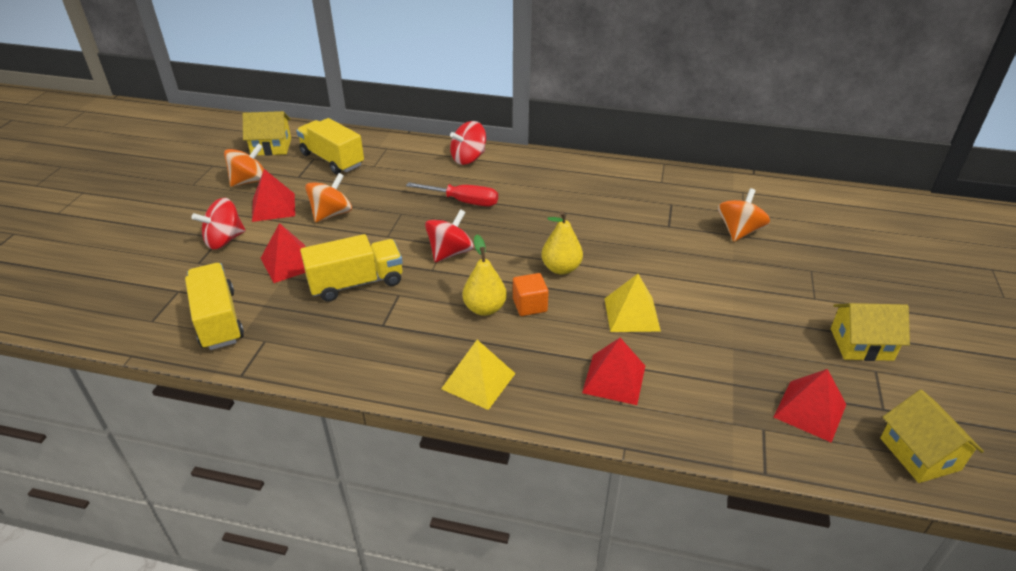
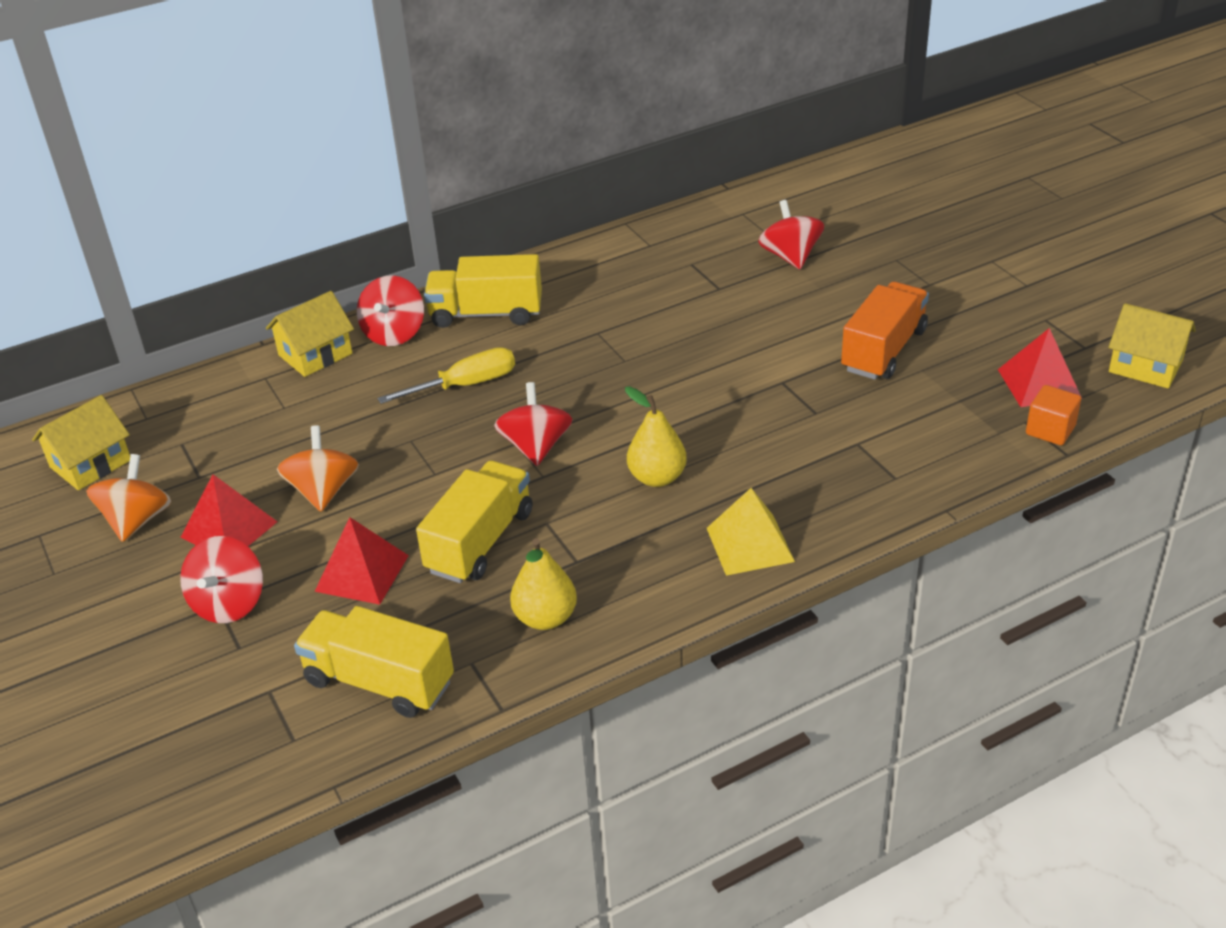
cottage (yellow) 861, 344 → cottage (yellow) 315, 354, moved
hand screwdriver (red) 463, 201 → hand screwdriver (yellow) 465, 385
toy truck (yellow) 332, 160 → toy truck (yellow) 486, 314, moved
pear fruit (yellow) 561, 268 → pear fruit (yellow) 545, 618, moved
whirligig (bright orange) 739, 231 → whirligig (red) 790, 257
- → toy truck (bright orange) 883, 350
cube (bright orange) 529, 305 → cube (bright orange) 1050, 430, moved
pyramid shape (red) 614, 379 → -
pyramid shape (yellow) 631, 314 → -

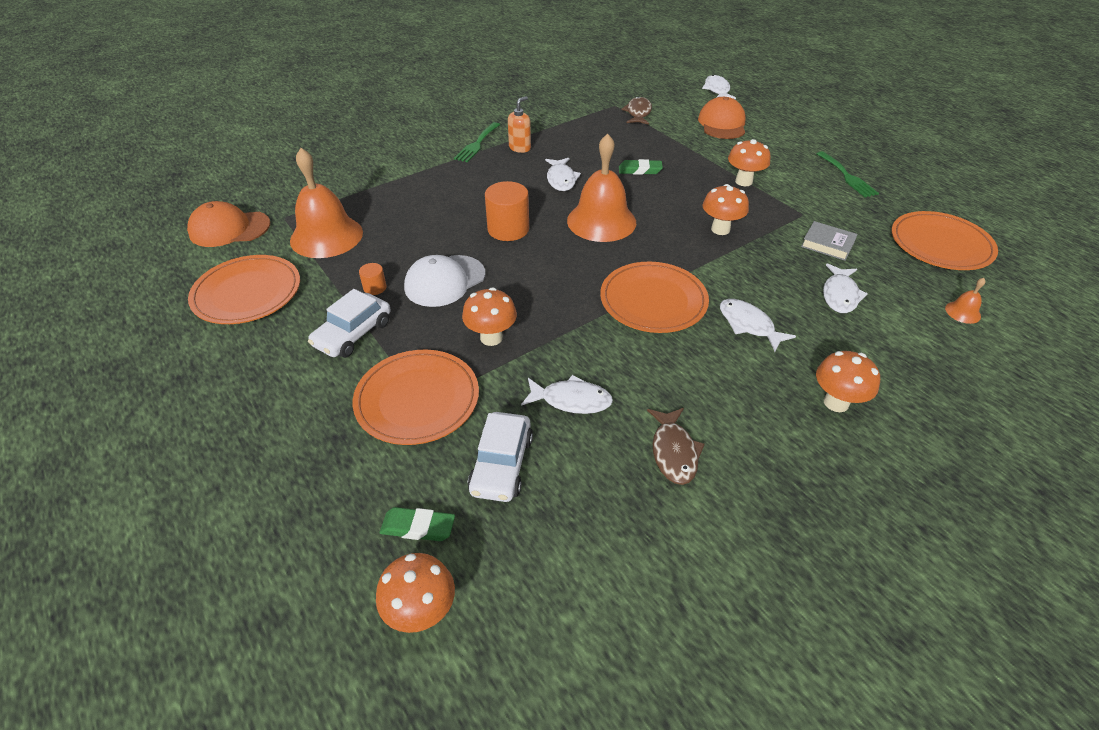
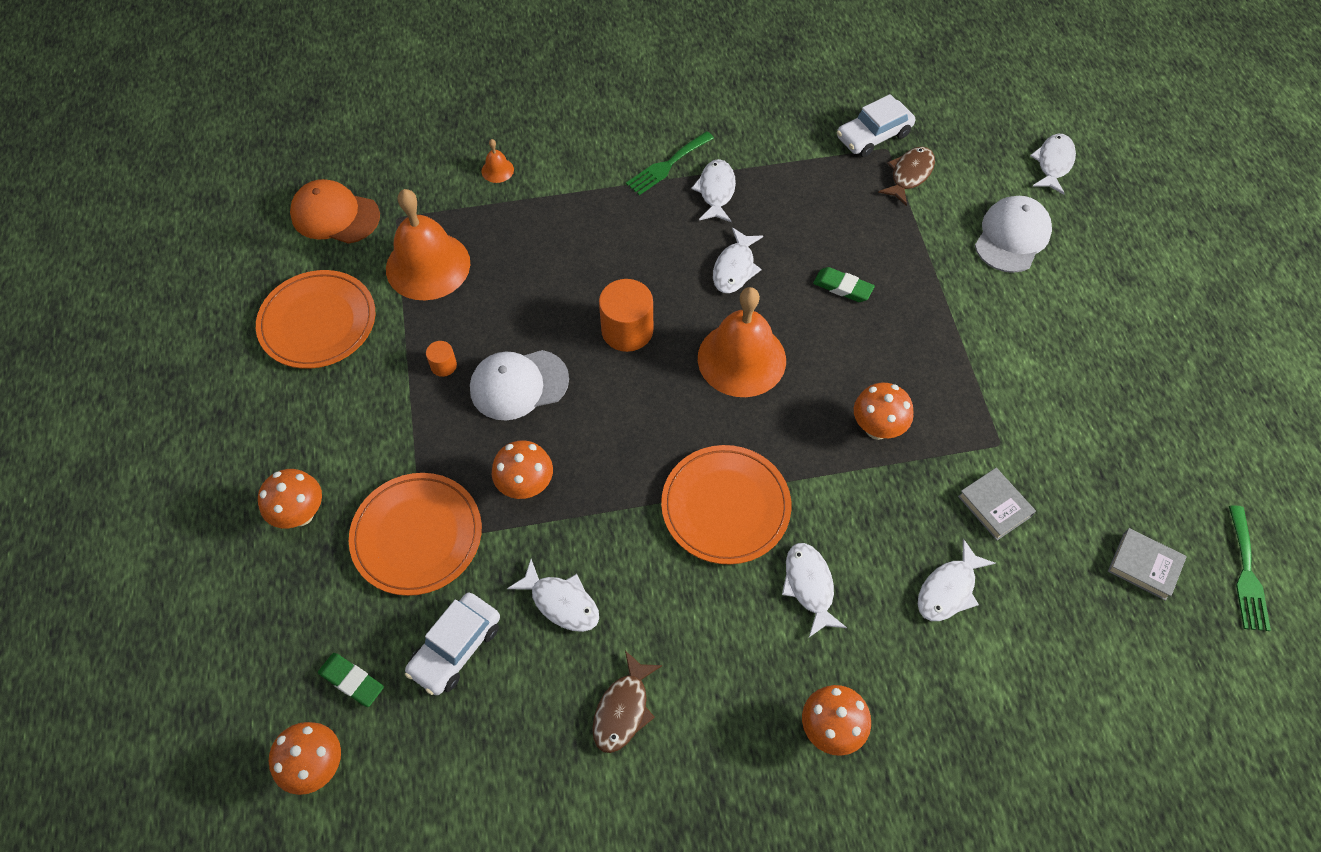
mushroom (bright orange) 743, 181 → mushroom (bright orange) 301, 514, moved
hand bell (bright orange) 963, 312 → hand bell (bright orange) 497, 170, moved
soap pump (bright orange) 520, 148 → fish (pure white) 716, 191
automobile (pure white) 353, 334 → automobile (pure white) 873, 136, moved
cap (bright orange) 722, 124 → cap (pure white) 1012, 237
plate (bright orange) 940, 244 → book (ash-grey) 1144, 566
fork (green) 847, 176 → fork (green) 1246, 573, moved

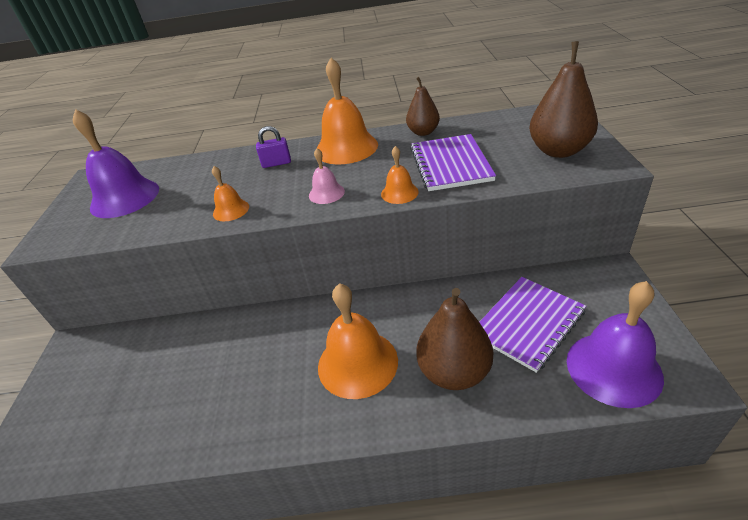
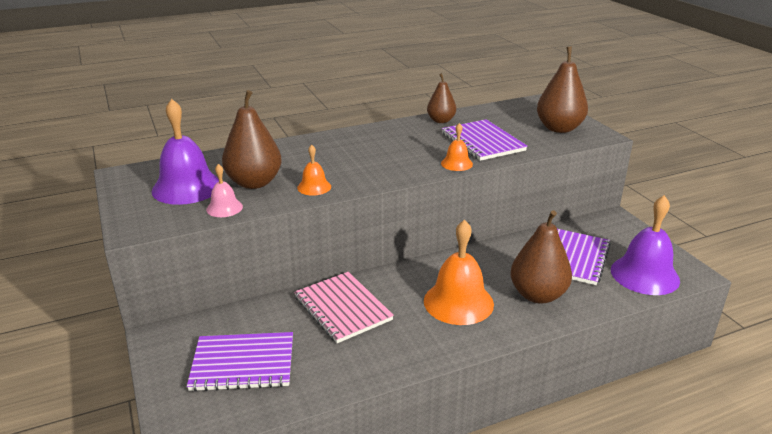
- → exercise book (royal purple) 243, 363
hand bell (rose-pink) 326, 193 → hand bell (rose-pink) 224, 208, moved
- → pear fruit (brown) 254, 183
- → exercise book (rose-pink) 342, 308
padlock (royal purple) 276, 163 → -
hand bell (bright orange) 346, 148 → -

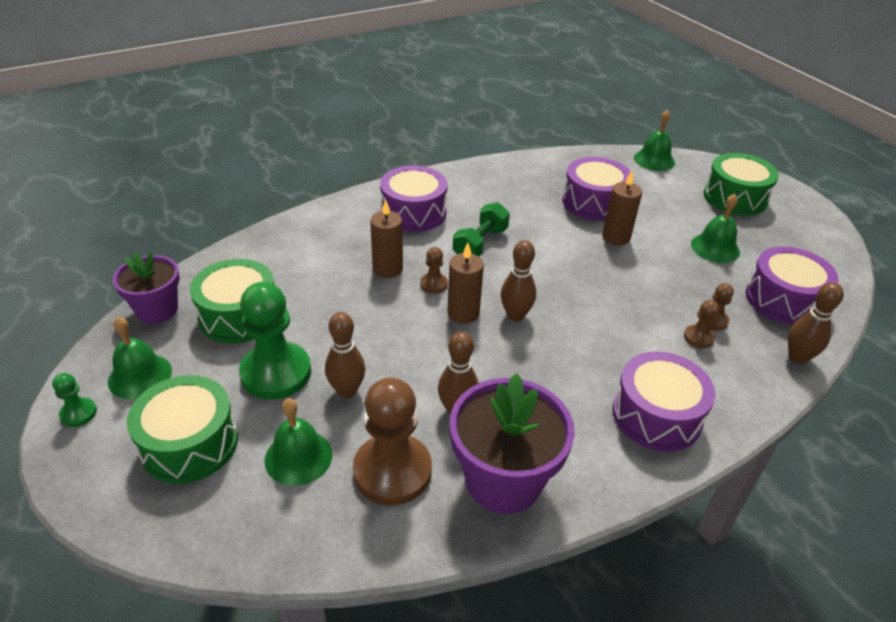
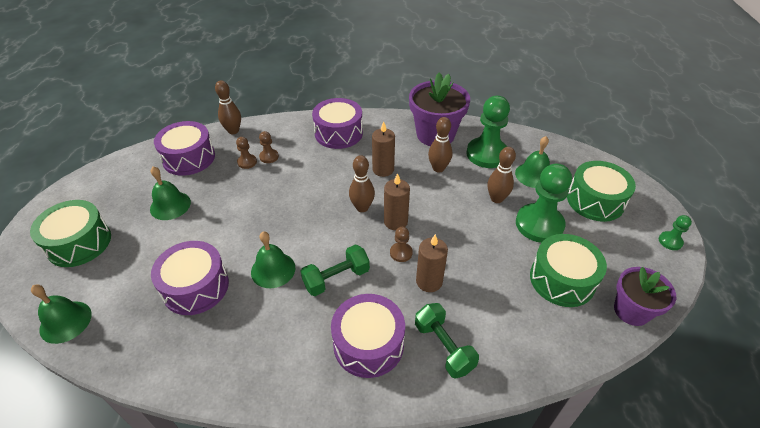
hand bell (green) 140, 376 → hand bell (green) 273, 270, moved
pillar candle (brown) 616, 237 → pillar candle (brown) 383, 169, moved
- → free weight (green) 443, 347
game pawn (brown) 392, 471 → game pawn (green) 487, 154

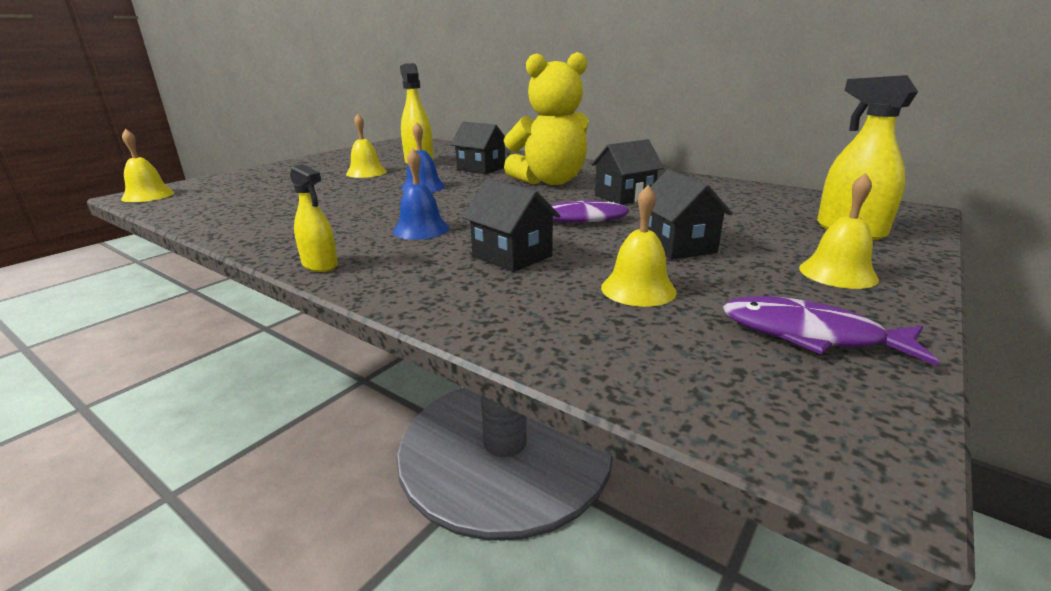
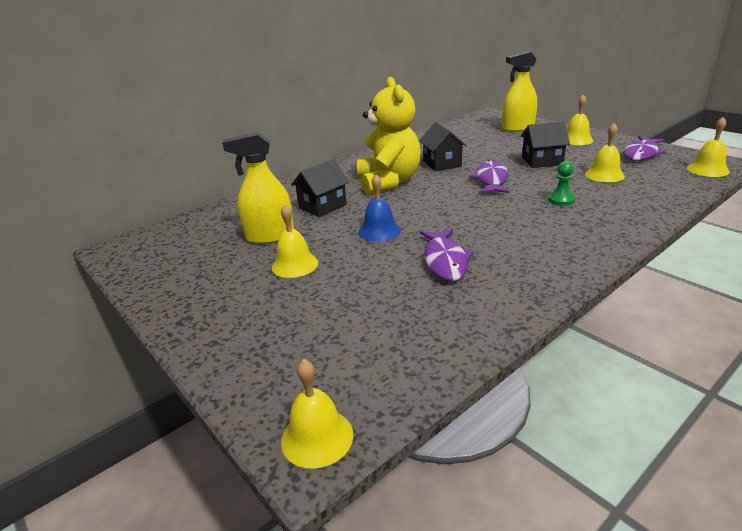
- → fish (royal purple) 445, 261
cottage (jet-black) 512, 256 → game pawn (green) 561, 200
- → hand bell (yellow) 707, 169
spray bottle (yellow) 320, 265 → -
hand bell (royal blue) 421, 229 → -

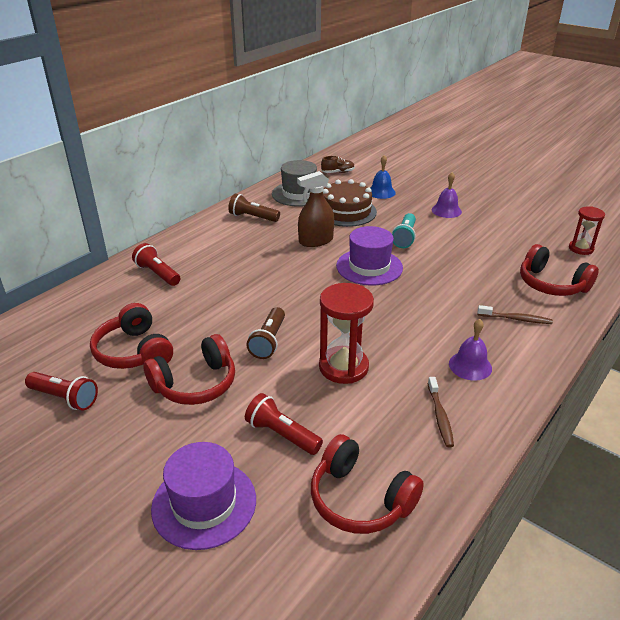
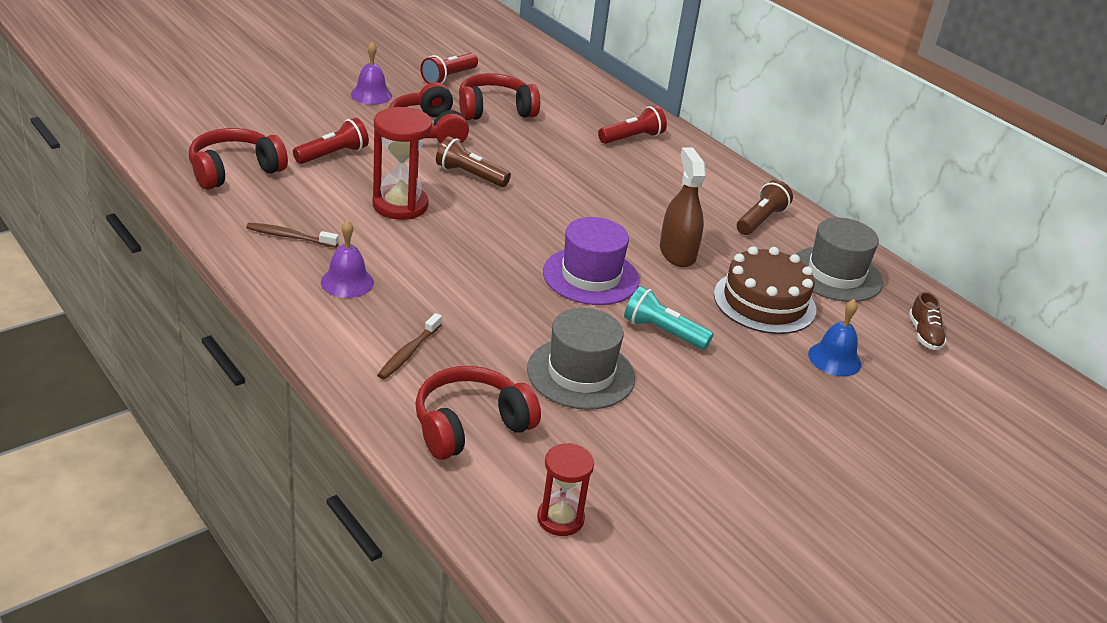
hand bell (royal purple) 446, 210 → hand bell (royal purple) 371, 95, moved
- → tall hat (ash-grey) 580, 373
tall hat (royal purple) 204, 503 → -

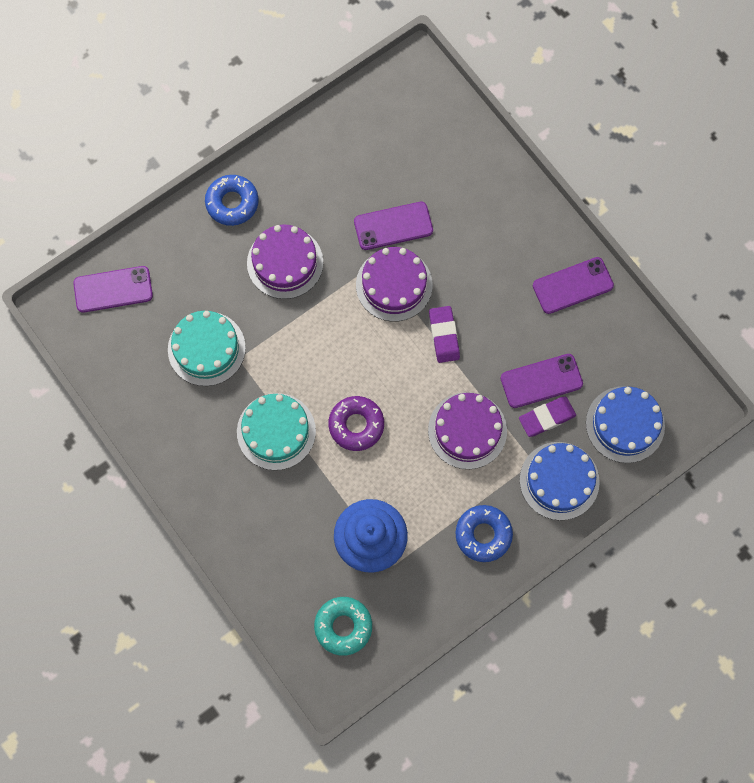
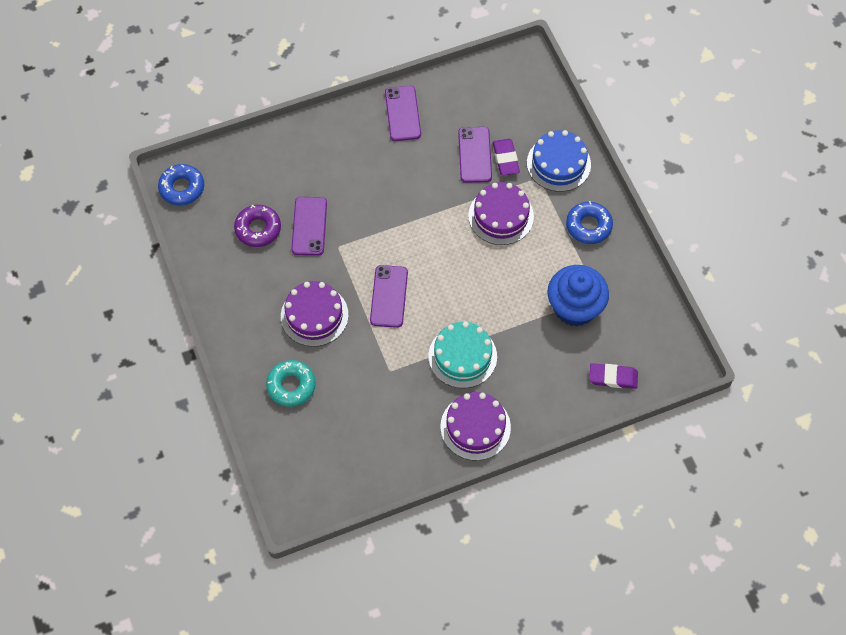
doughnut (royal blue) 232, 203 → doughnut (royal blue) 182, 188, moved
doughnut (royal purple) 356, 425 → doughnut (royal purple) 258, 229, moved
doughnut (turquoise) 343, 626 → doughnut (turquoise) 291, 386, moved
phone (royal purple) 113, 289 → phone (royal purple) 389, 296, moved
gateau (royal purple) 394, 285 → gateau (royal purple) 475, 427, moved
gum eraser (royal purple) 444, 335 → gum eraser (royal purple) 613, 377, moved
gateau (turquoise) 206, 348 → -
gateau (royal blue) 625, 424 → -

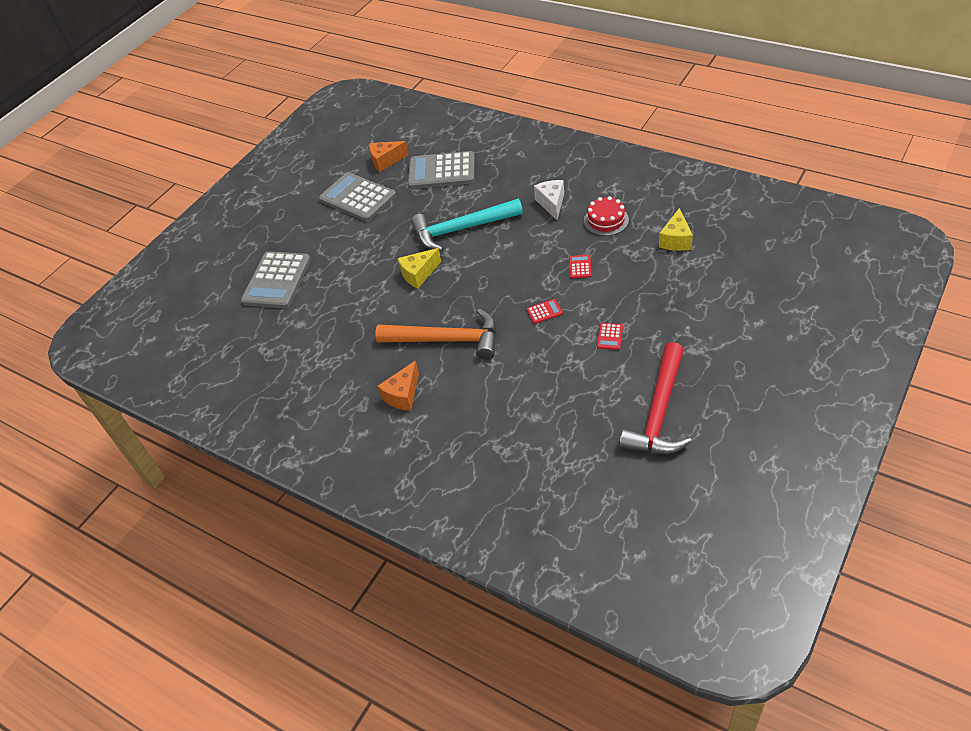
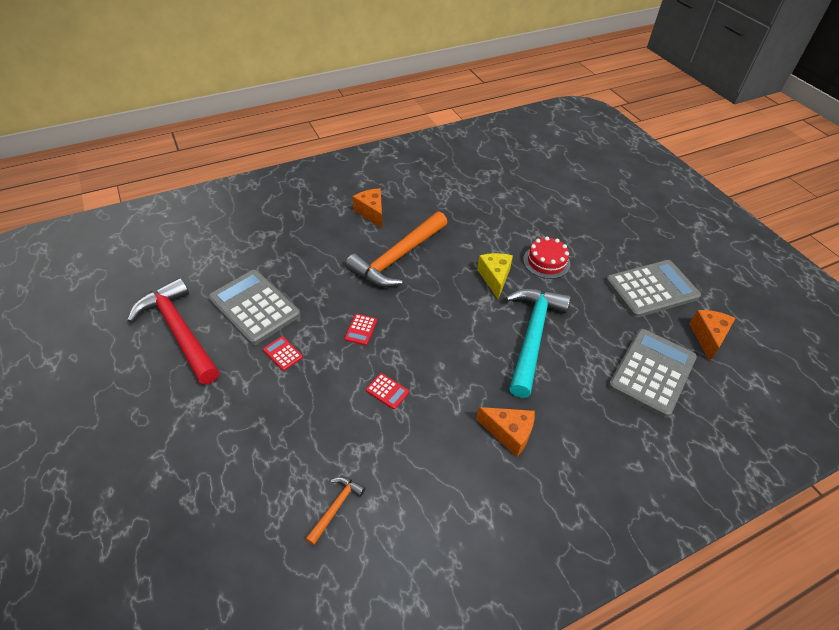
pocket calculator (ash-grey) 277, 280 → pocket calculator (ash-grey) 254, 307, moved
cheese wedge (yellow) 676, 240 → claw hammer (bright orange) 336, 507
cheese wedge (pure white) 551, 203 → cheese wedge (bright orange) 509, 433
gateau (red) 606, 220 → gateau (red) 546, 262, moved

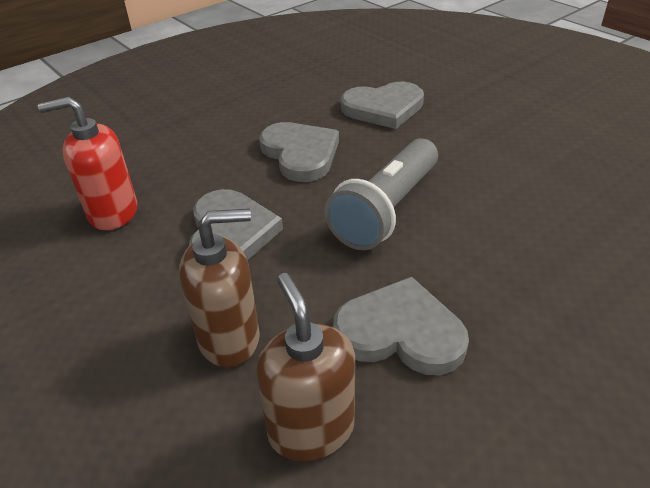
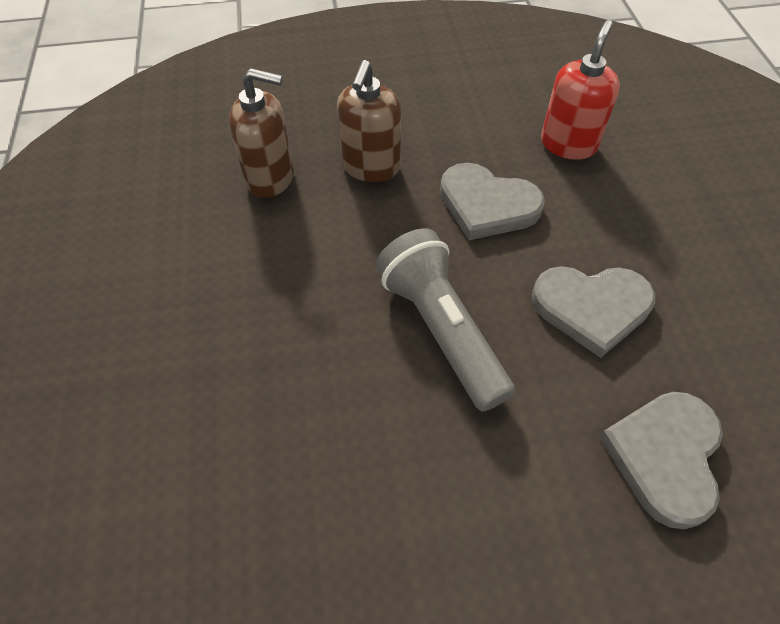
heart (ash-grey) 400, 332 → -

